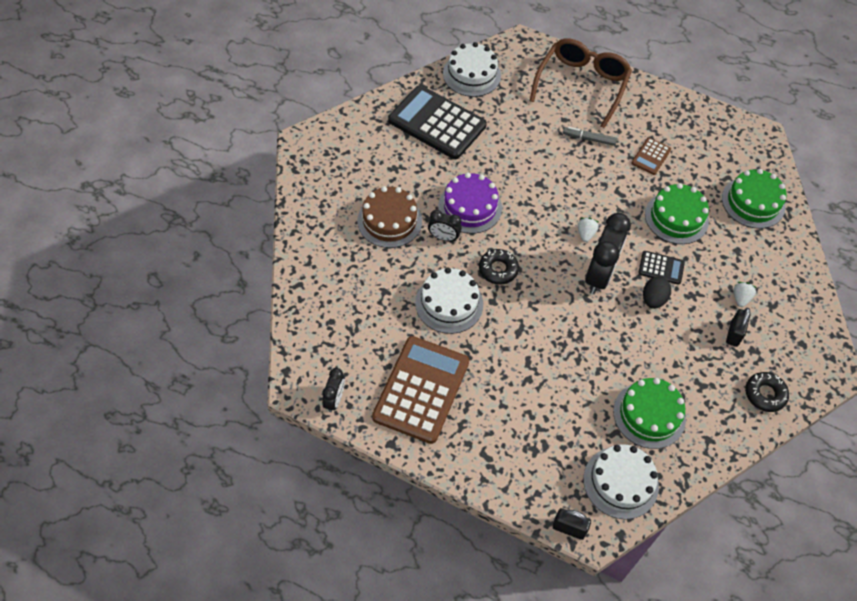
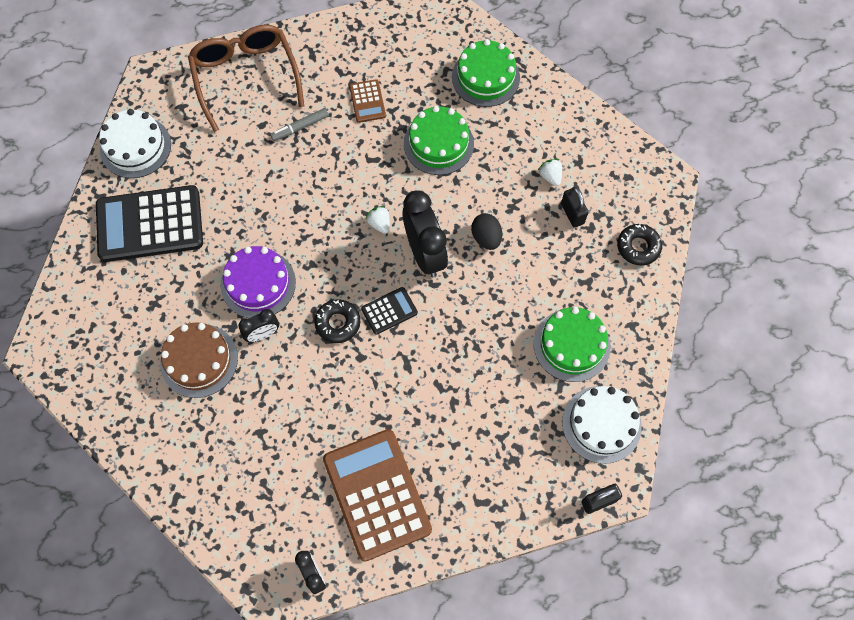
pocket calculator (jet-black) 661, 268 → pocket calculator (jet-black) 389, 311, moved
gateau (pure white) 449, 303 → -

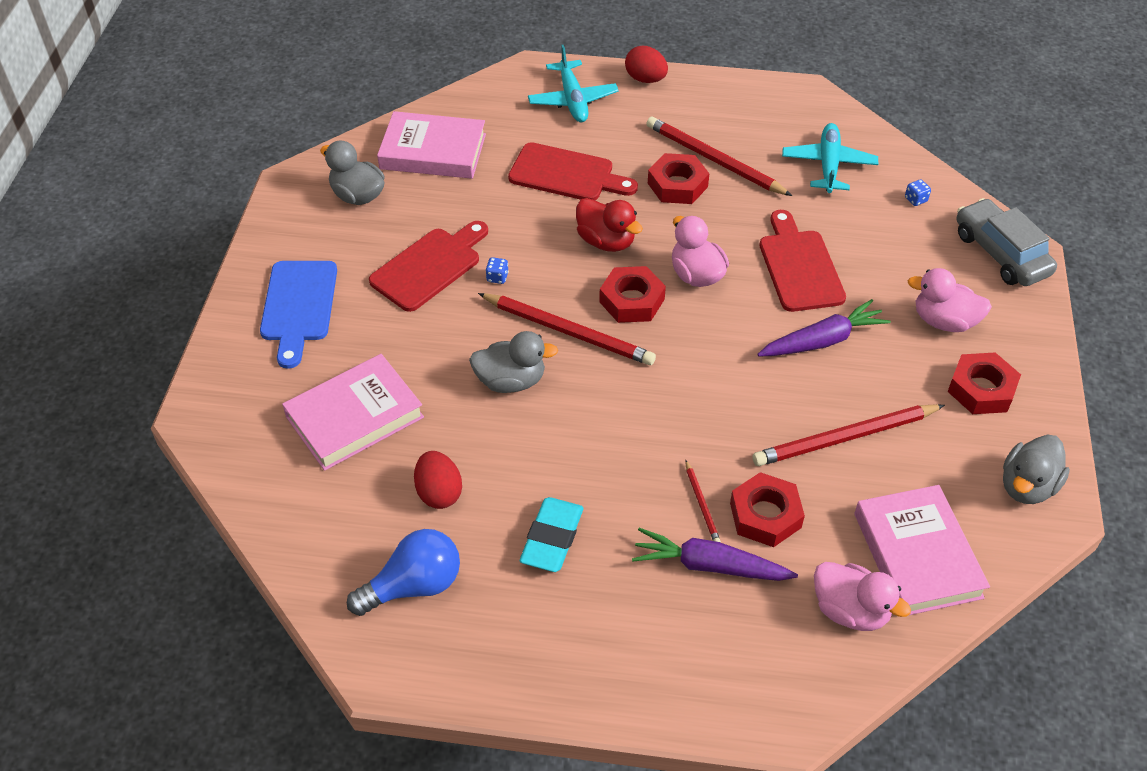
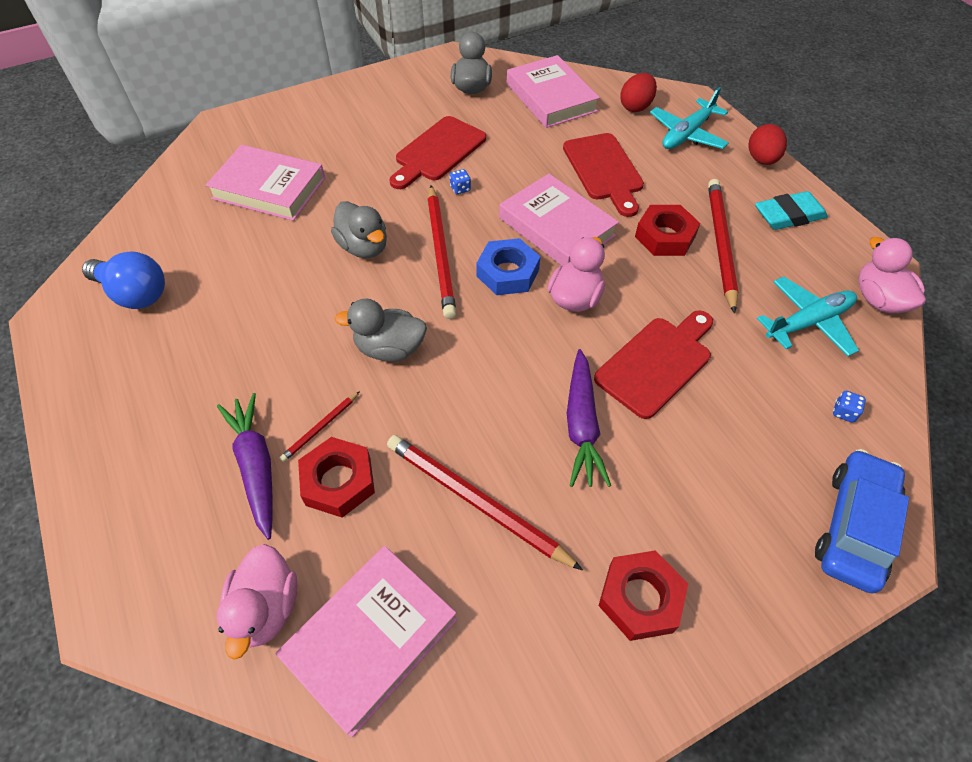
rubber duck (ash-grey) 1027, 486 → rubber duck (ash-grey) 390, 349, moved
bread board (red) 429, 267 → bread board (red) 438, 151, 120 degrees clockwise
hexagon nut (red) 632, 300 → hexagon nut (royal blue) 508, 273
rubber duck (red) 606, 241 → book (rose-pink) 556, 227
toy carrot (royal purple) 822, 340 → toy carrot (royal purple) 582, 424, 60 degrees clockwise
toy egg (red) 439, 493 → toy egg (red) 635, 107, moved
gum eraser (turquoise) 552, 538 → gum eraser (turquoise) 788, 215, moved
automobile (ash-grey) 1001, 253 → automobile (royal blue) 854, 526
rubber duck (rose-pink) 944, 321 → rubber duck (rose-pink) 878, 299, moved
bread board (royal blue) 299, 306 → -

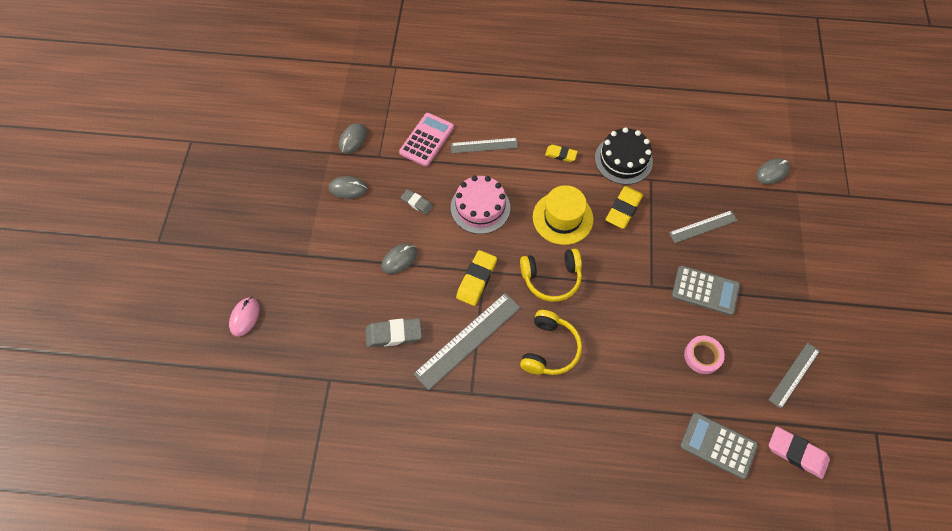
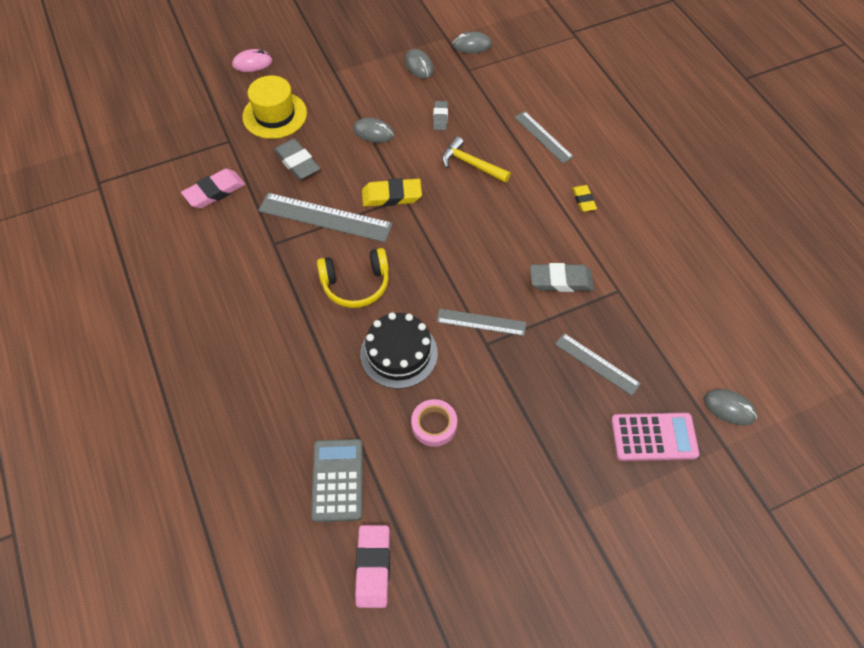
- → gum eraser (rose-pink) 215, 192
tall hat (yellow) 562, 218 → tall hat (yellow) 275, 115, moved
gateau (jet-black) 623, 159 → gateau (jet-black) 399, 353, moved
measuring stick (ash-grey) 794, 375 → measuring stick (ash-grey) 481, 322, moved
gateau (rose-pink) 480, 207 → claw hammer (yellow) 471, 164
gum eraser (yellow) 623, 209 → gum eraser (ash-grey) 561, 281
pocket calculator (rose-pink) 426, 140 → pocket calculator (rose-pink) 653, 437, moved
headphones (yellow) 551, 278 → -
pocket calculator (ash-grey) 705, 290 → -

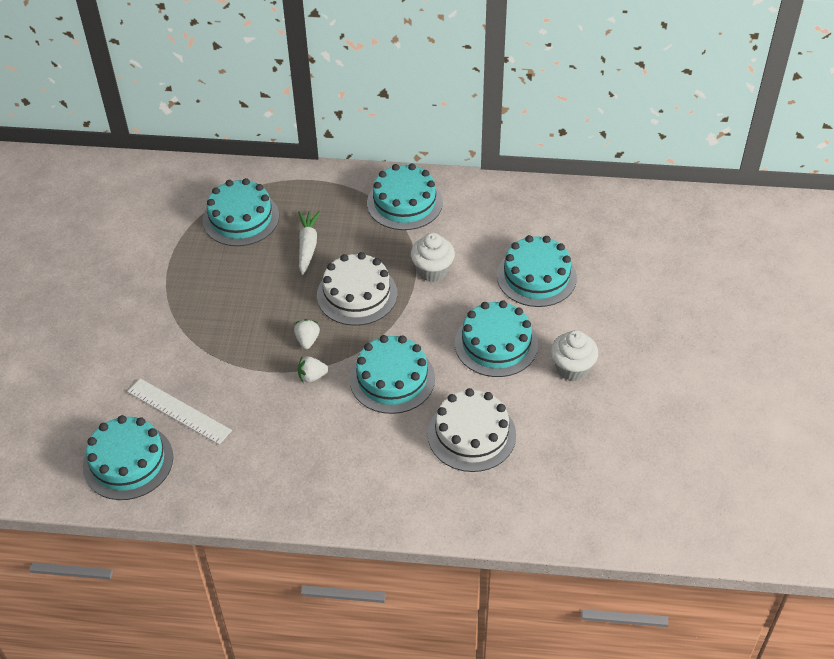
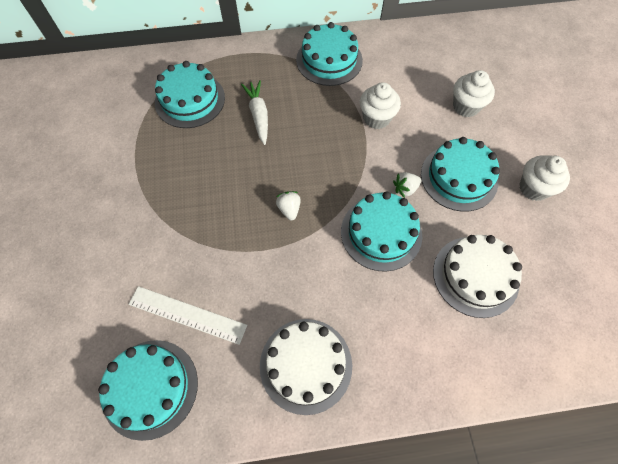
gateau (pure white) 357, 294 → gateau (pure white) 306, 365, moved
toy strawberry (pure white) 312, 376 → toy strawberry (pure white) 405, 189, moved
gateau (turquoise) 536, 276 → cupcake (pure white) 466, 107

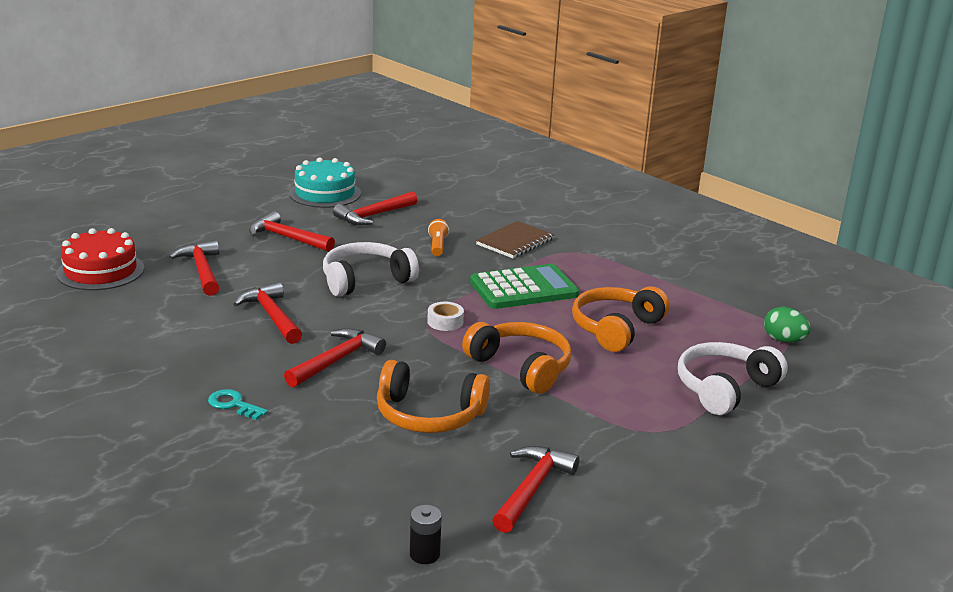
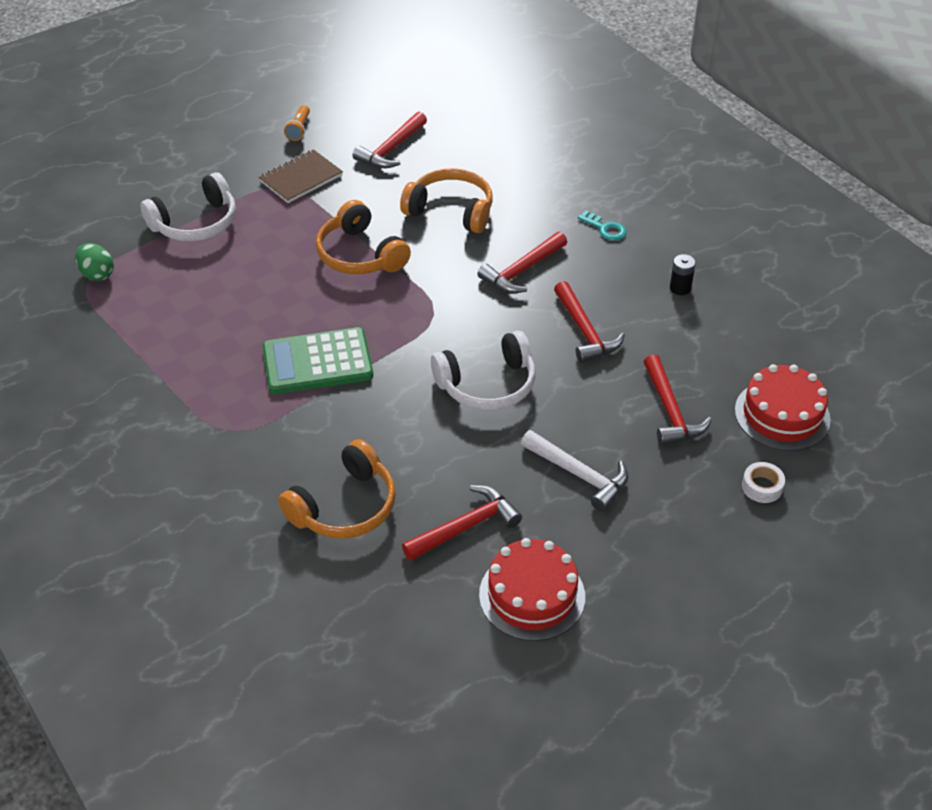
exercise book (brown) 515, 242 → exercise book (brown) 301, 178, moved
headphones (bright orange) 616, 328 → headphones (bright orange) 344, 506, moved
torch (bright orange) 437, 246 → torch (bright orange) 299, 129, moved
gateau (turquoise) 325, 193 → gateau (red) 532, 595
claw hammer (red) 287, 238 → claw hammer (pure white) 579, 475
battery (jet-black) 424, 554 → battery (jet-black) 680, 288, moved
sticky tape (pure white) 445, 322 → sticky tape (pure white) 762, 487, moved

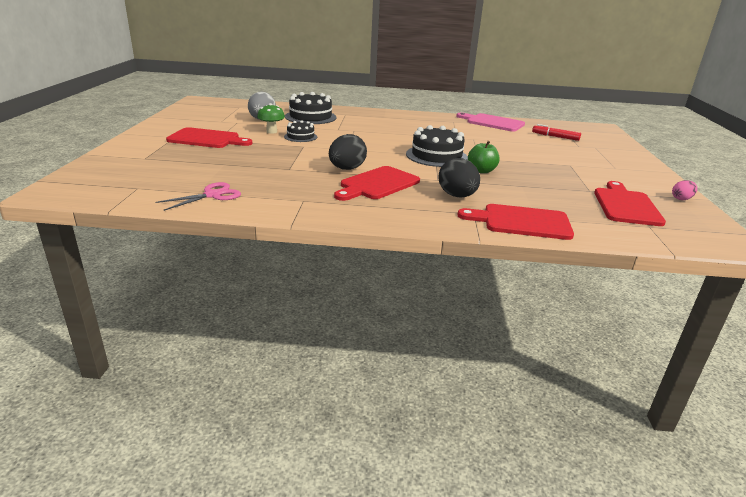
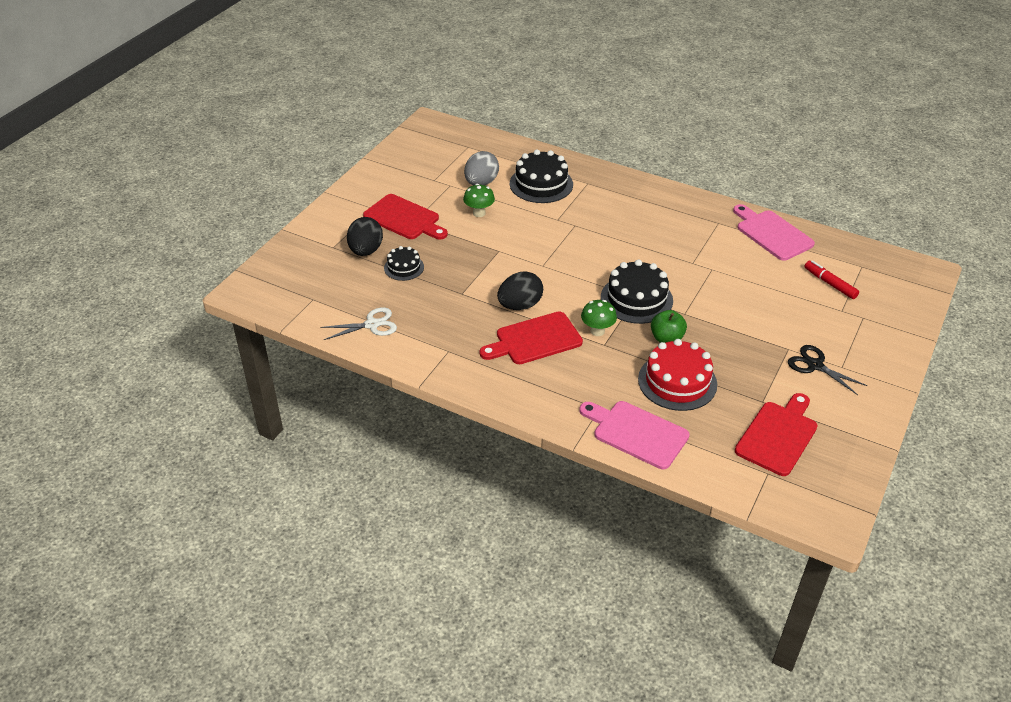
pair of scissors (rose-pink) 212, 195 → pair of scissors (pure white) 372, 325
toy egg (jet-black) 457, 196 → toy egg (jet-black) 366, 251, moved
gateau (jet-black) 300, 137 → gateau (jet-black) 404, 267, moved
bread board (red) 522, 222 → bread board (rose-pink) 636, 433
- → mushroom (green) 597, 331
- → gateau (red) 677, 381
- → pair of scissors (jet-black) 815, 365
toy egg (rose-pink) 681, 199 → -

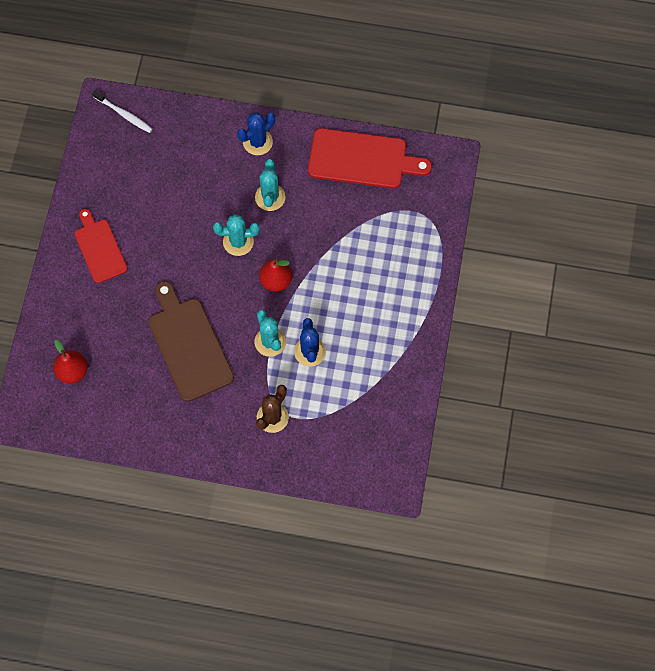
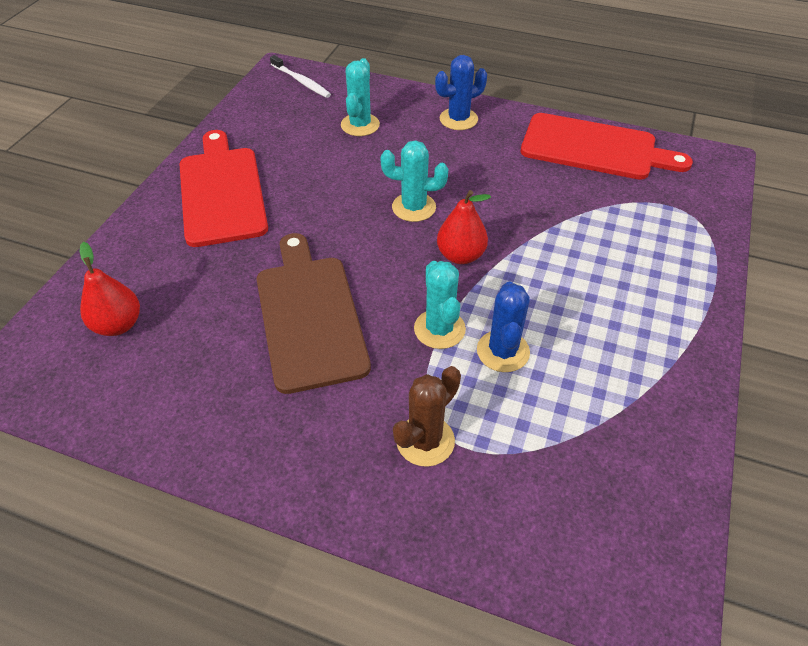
bread board (red) 99, 248 → bread board (red) 222, 192, x1.54
cactus (turquoise) 270, 197 → cactus (turquoise) 360, 125, moved

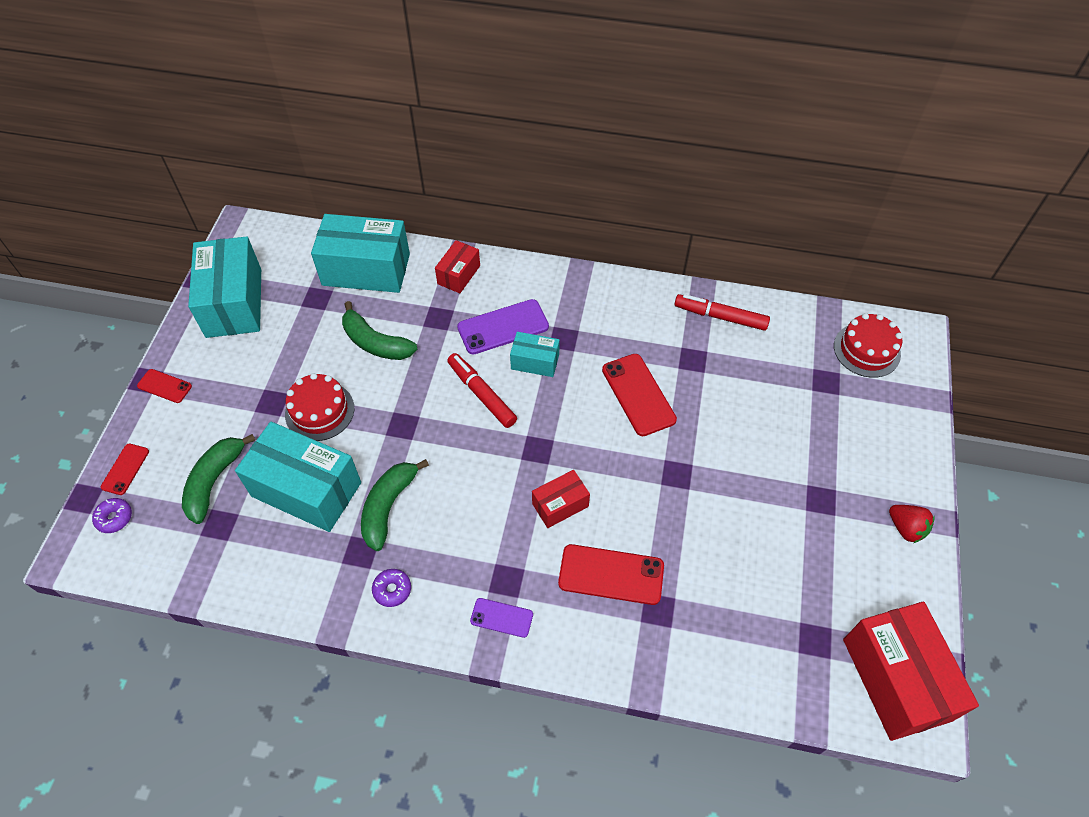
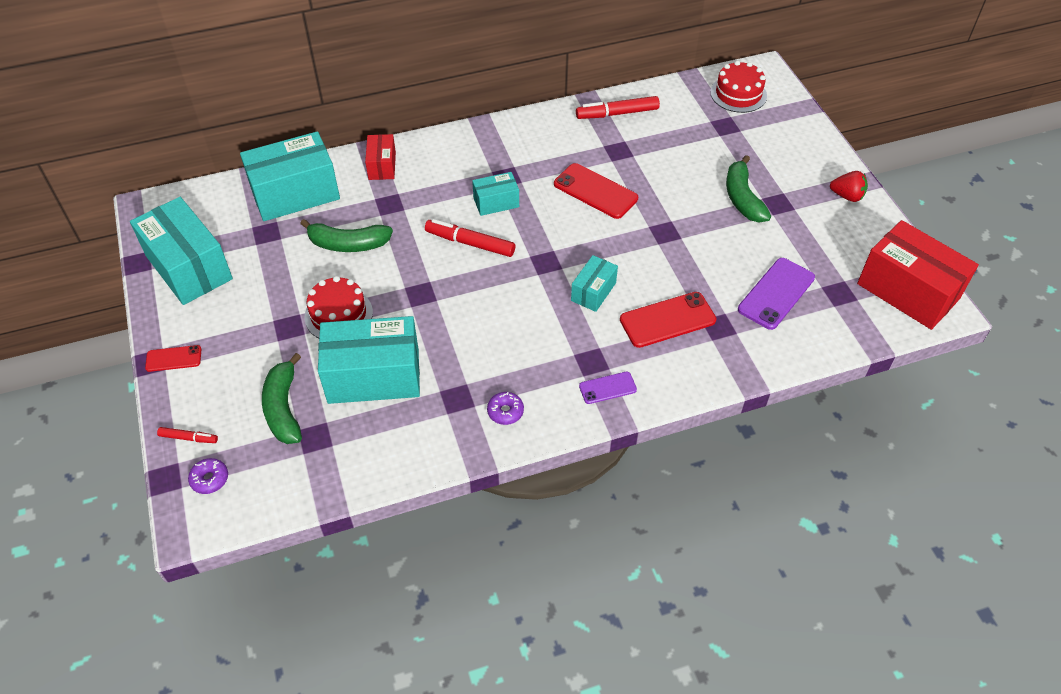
phone (red) 125, 469 → marker pen (red) 188, 438
box (red) 560, 505 → box (turquoise) 593, 292
banana fruit (green) 388, 507 → banana fruit (green) 742, 198, moved
phone (royal purple) 503, 327 → phone (royal purple) 776, 293, moved

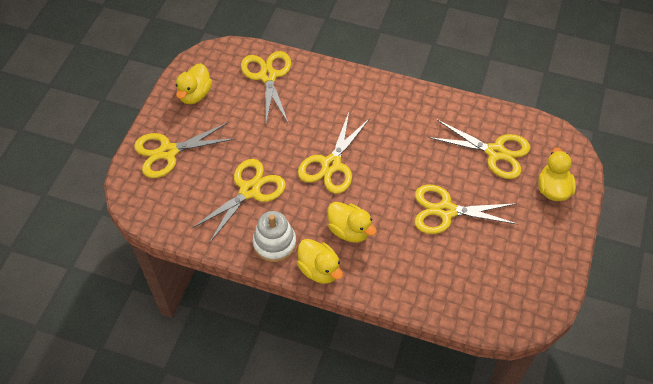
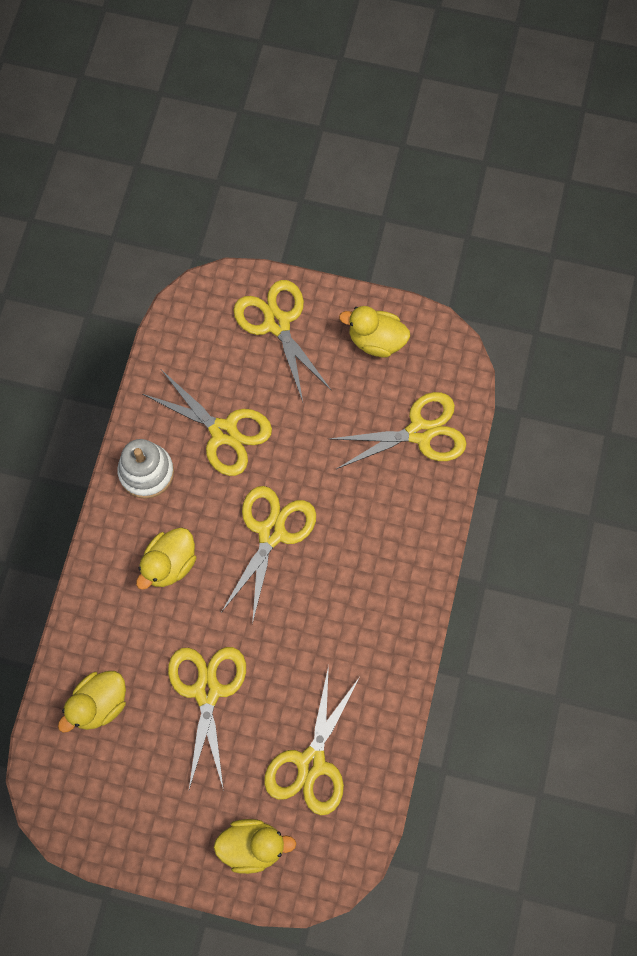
rubber duck (yellow) 319, 270 → rubber duck (yellow) 99, 704, moved
pair of scissors (yellow) 331, 165 → pair of scissors (yellow) 272, 532, 90 degrees clockwise

